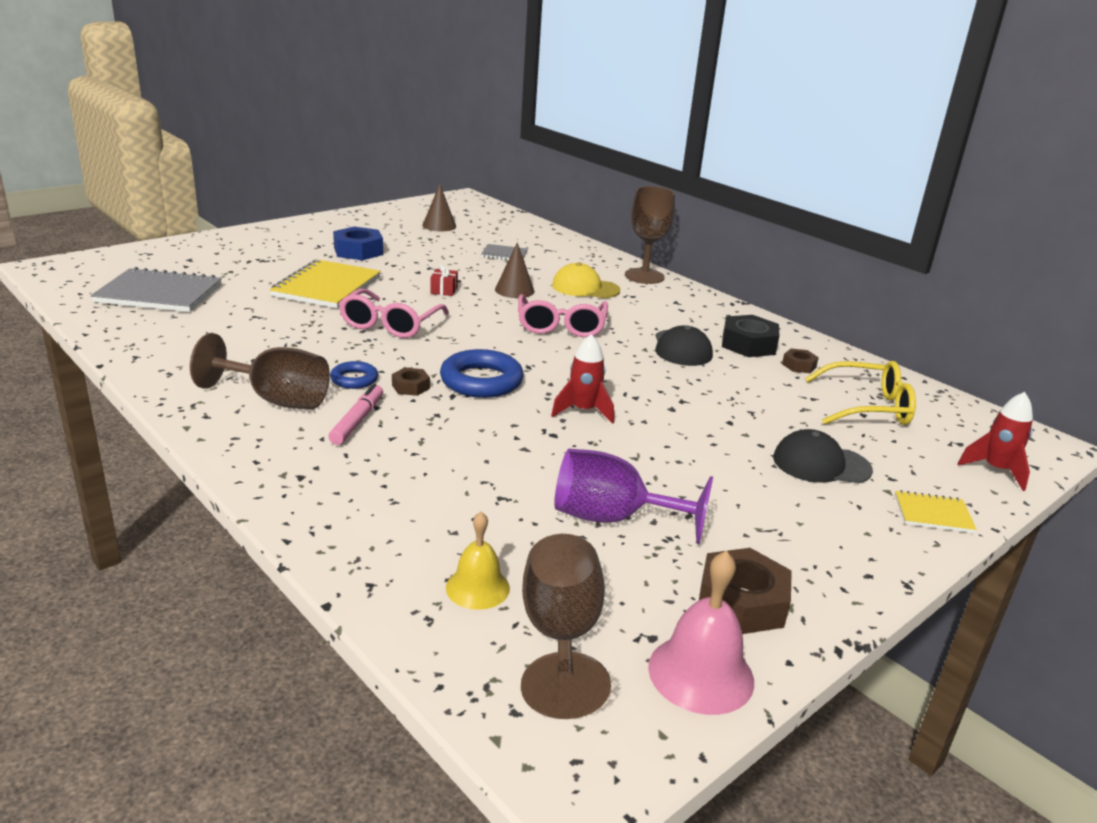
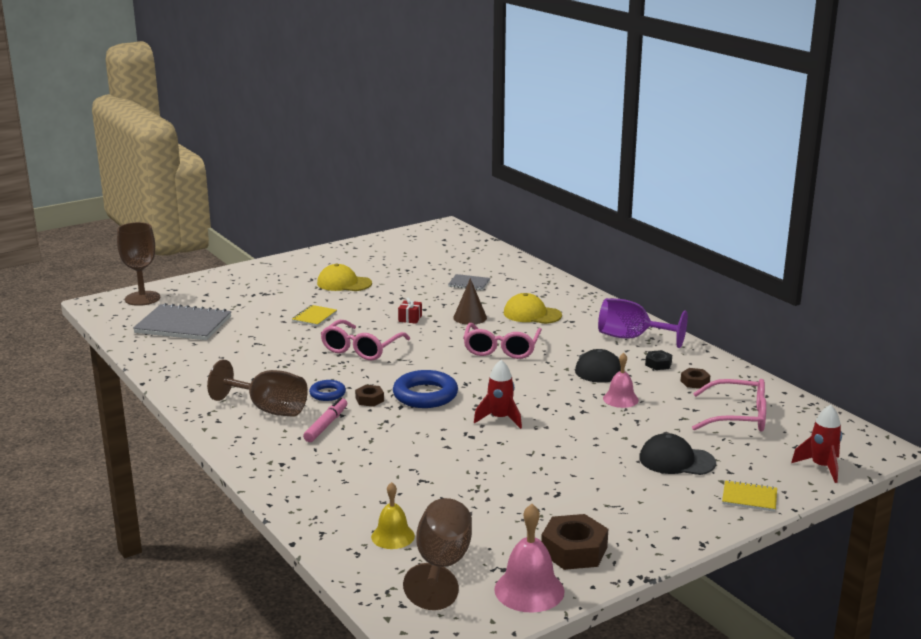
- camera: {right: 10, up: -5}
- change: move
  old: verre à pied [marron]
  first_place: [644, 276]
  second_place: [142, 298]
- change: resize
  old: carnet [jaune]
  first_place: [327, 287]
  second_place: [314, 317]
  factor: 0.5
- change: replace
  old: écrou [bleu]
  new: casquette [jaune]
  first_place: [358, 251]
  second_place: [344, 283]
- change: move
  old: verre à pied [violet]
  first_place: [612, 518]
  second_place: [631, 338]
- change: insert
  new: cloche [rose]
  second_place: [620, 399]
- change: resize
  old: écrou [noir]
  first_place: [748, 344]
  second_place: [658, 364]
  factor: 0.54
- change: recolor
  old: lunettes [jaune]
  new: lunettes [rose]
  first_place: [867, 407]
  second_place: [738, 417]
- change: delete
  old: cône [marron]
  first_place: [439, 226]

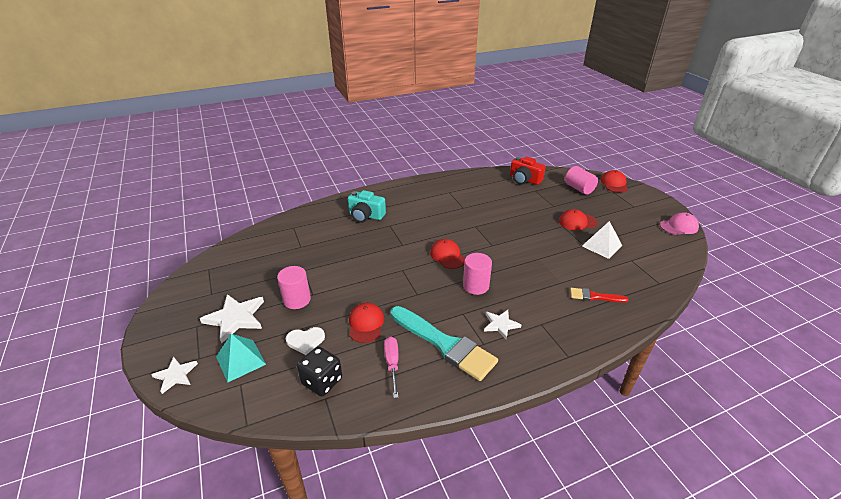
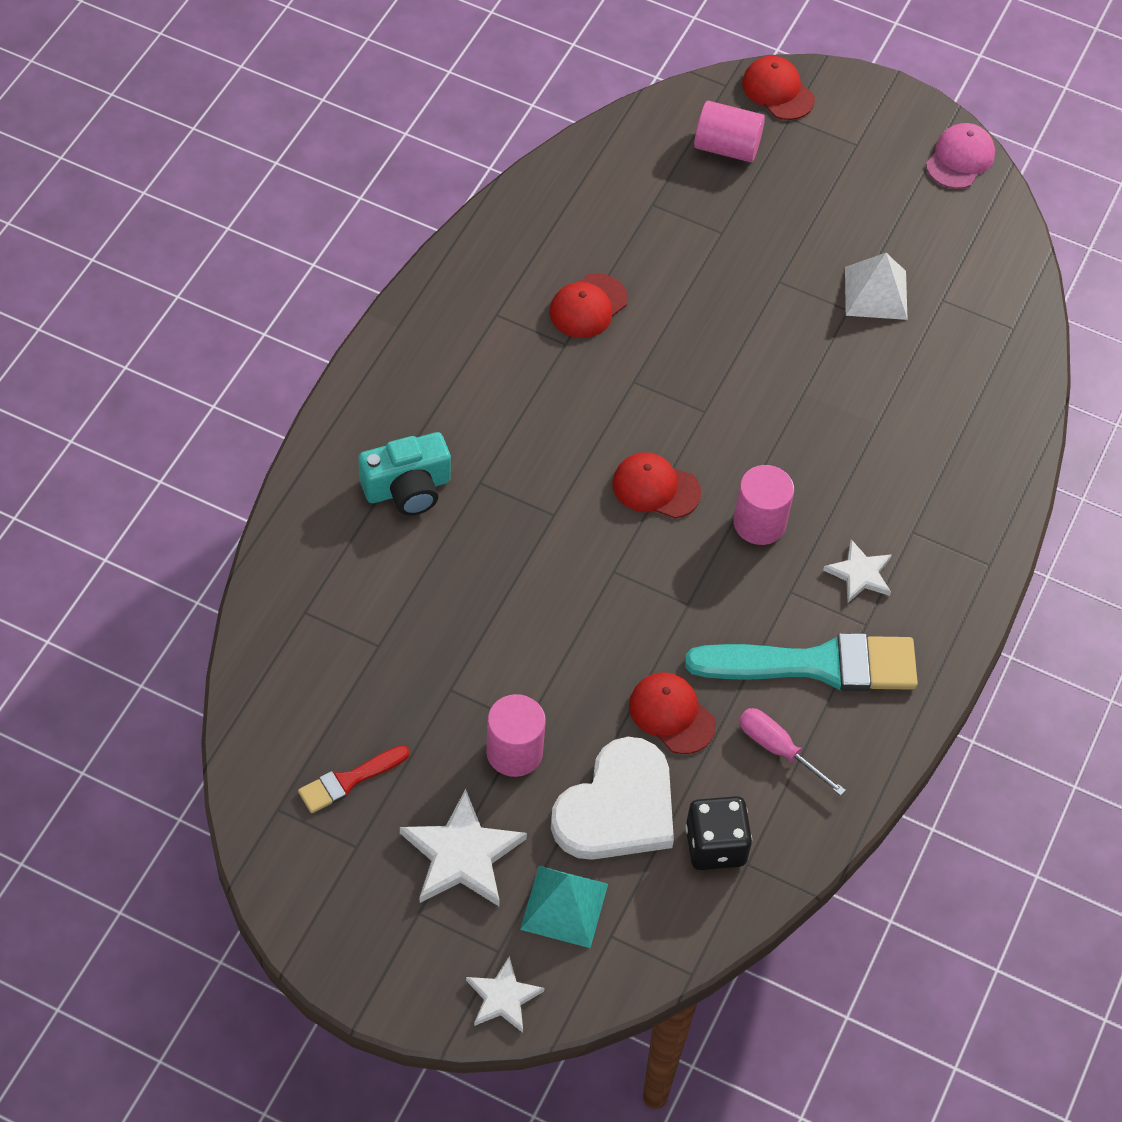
- camera: {right: -45, up: 20}
- change: move
  old: pinceau [rouge]
  first_place: [594, 296]
  second_place: [349, 781]
- change: move
  old: casquette [rouge]
  first_place: [577, 222]
  second_place: [588, 306]
- change: resize
  old: cœur [blanc]
  first_place: [305, 341]
  second_place: [617, 807]
  factor: 1.95
- change: delete
  old: appareil photo [rouge]
  first_place: [524, 180]

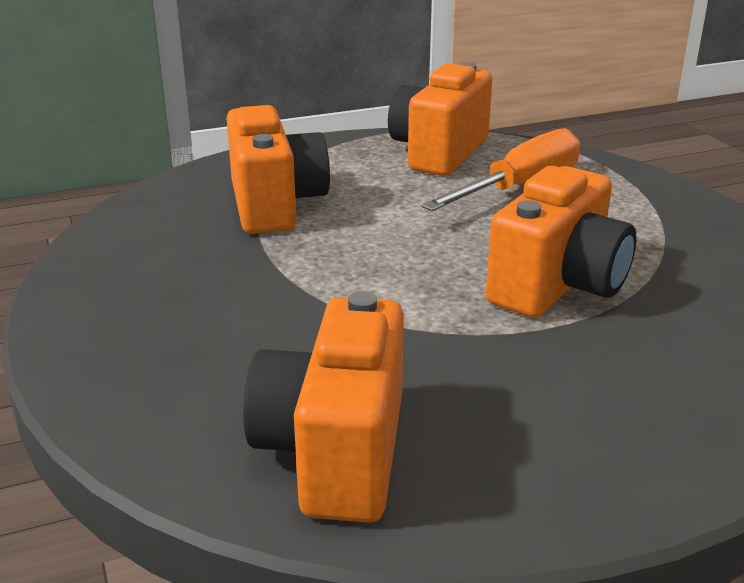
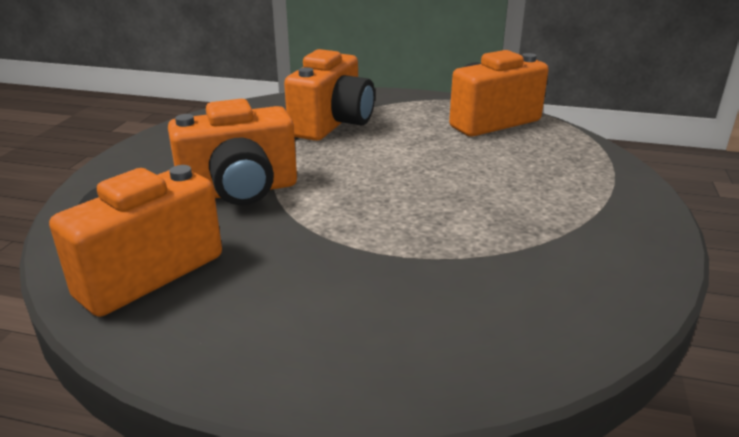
- camera: {right: 35, up: 0}
- change: move
  old: appareil photo [orange]
  first_place: [558, 286]
  second_place: [240, 191]
- change: delete
  old: tournevis [orange]
  first_place: [519, 187]

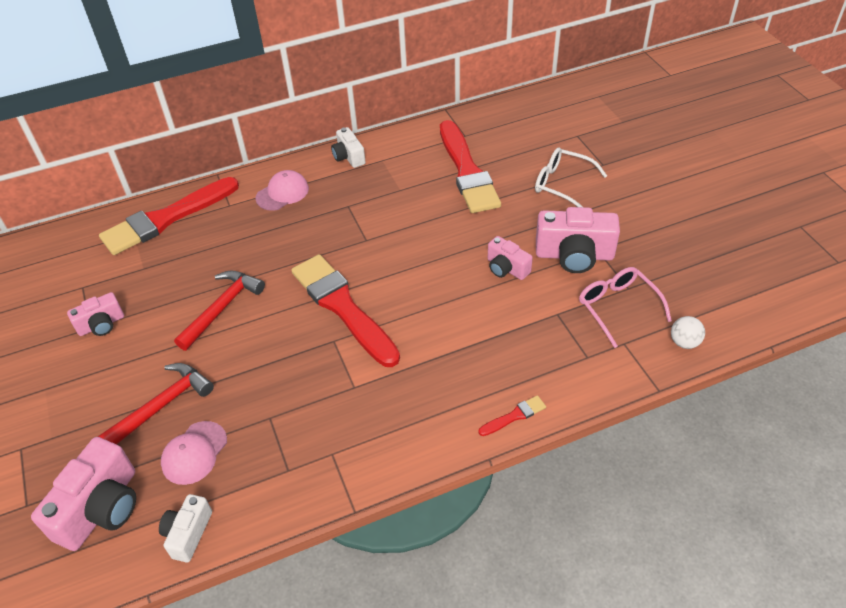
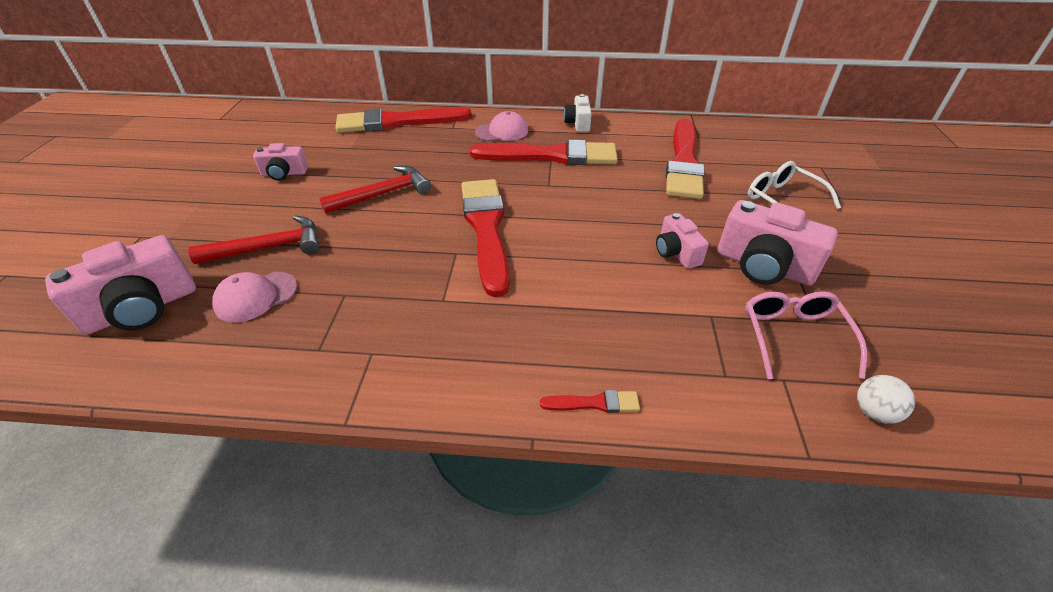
- camera: {right: 25, up: -5}
- change: insert
  new: pinceau [rouge]
  second_place: [551, 156]
- change: delete
  old: appareil photo [blanc]
  first_place: [188, 534]

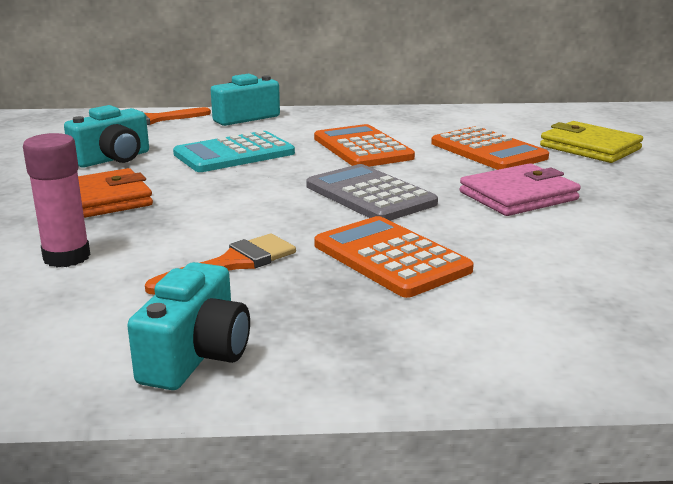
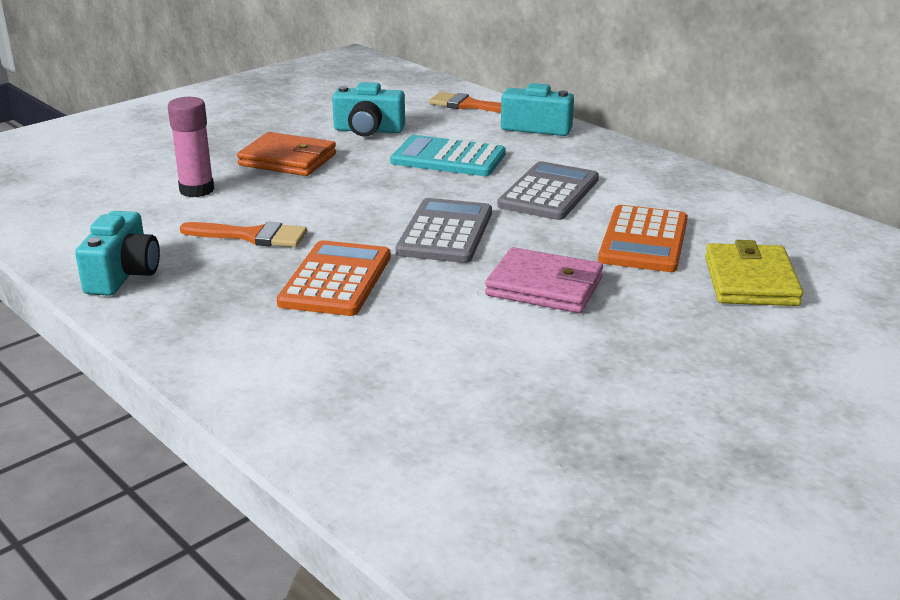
- camera: {right: 50, up: 5}
- change: rotate
  old: appareil photo [turquoise]
  first_place: [196, 355]
  second_place: [123, 275]
  degrees: -60
- change: recolor
  old: calculatrice [orange]
  new: calculatrice [gris]
  first_place: [362, 148]
  second_place: [549, 192]

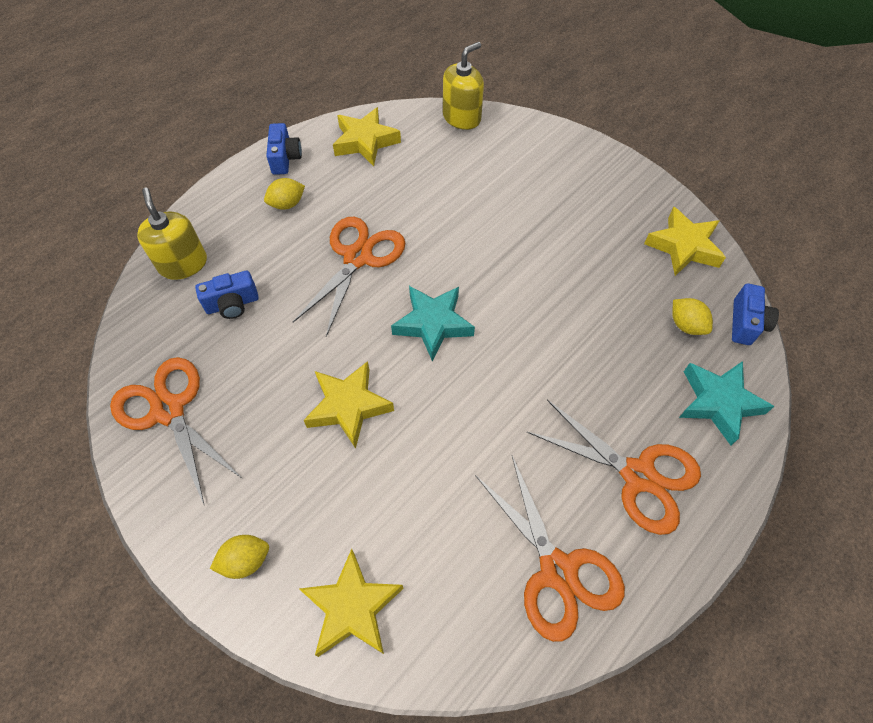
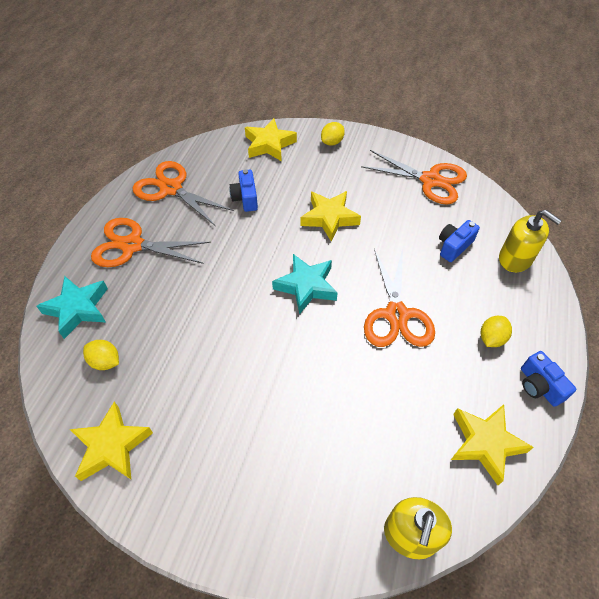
- camera: {right: 155, up: -5}
- change: move
  old: appareil photo [bleu]
  first_place: [746, 323]
  second_place: [245, 198]

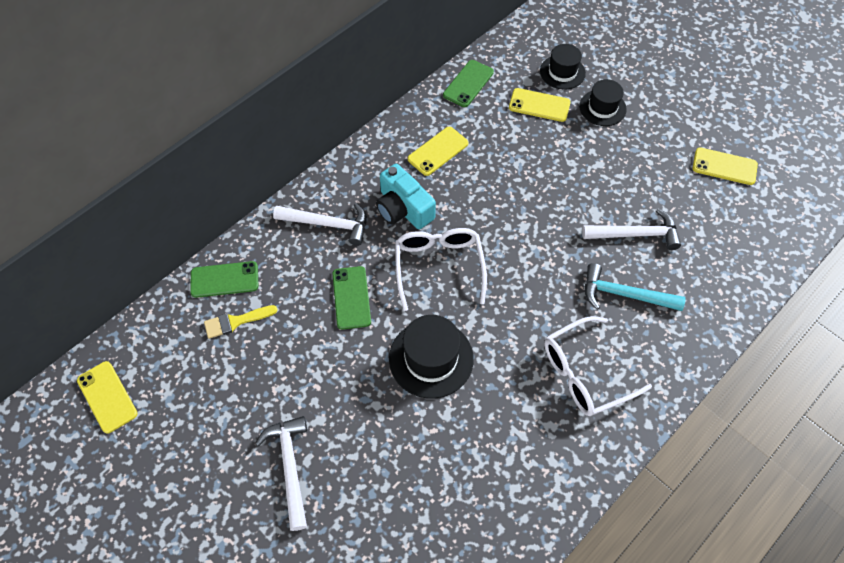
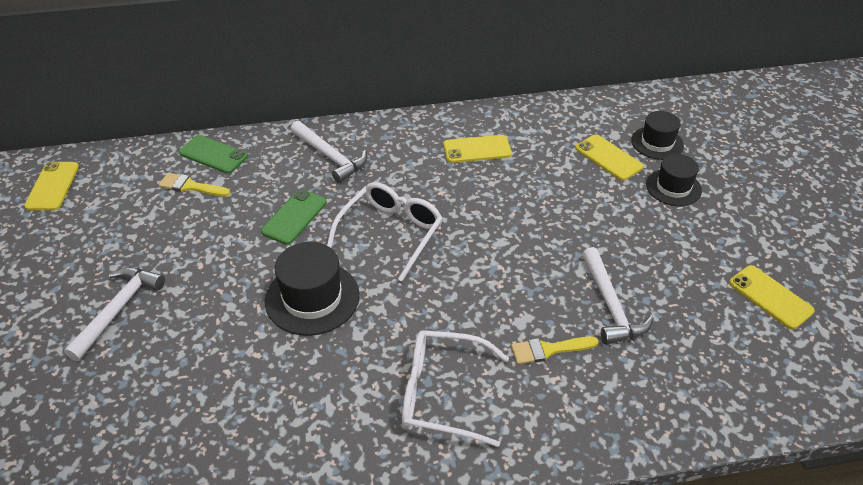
- camera: {right: 35, up: -15}
- change: replace
  old: marteau [turquoise]
  new: pinceau [jaune]
  first_place: [624, 295]
  second_place: [548, 350]
- change: rotate
  old: marteau [blanc]
  first_place: [635, 234]
  second_place: [610, 305]
  degrees: 45
- change: delete
  old: appareil photo [turquoise]
  first_place: [403, 208]
- change: delete
  old: téléphone [vert]
  first_place: [468, 83]

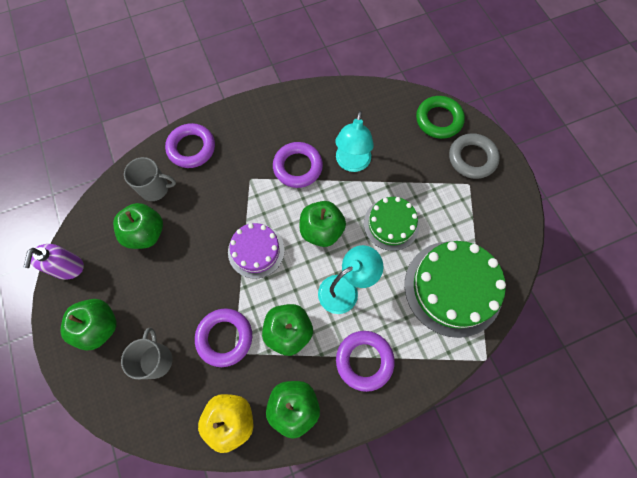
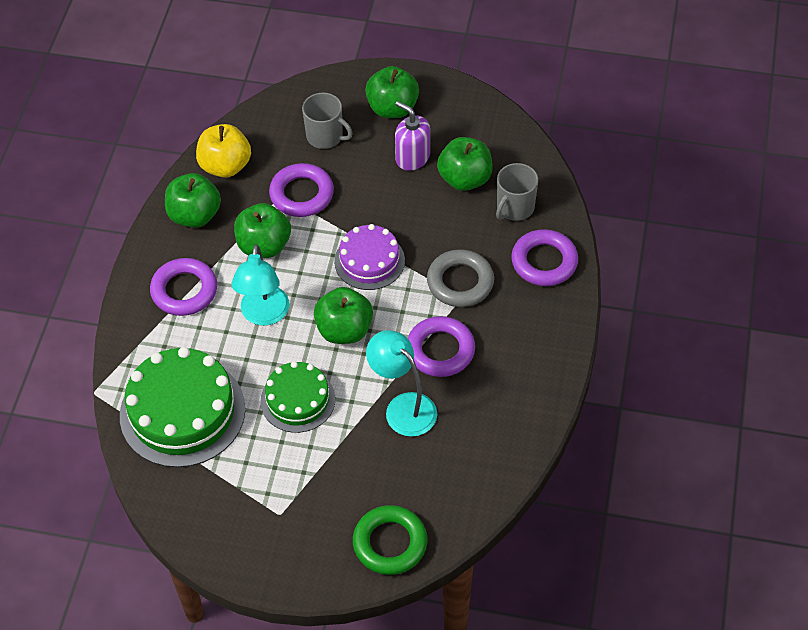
- camera: {right: 125, up: -15}
- change: move
  old: distributeur de savon [violet]
  first_place: [68, 267]
  second_place: [412, 157]
- change: move
  old: anneau [gris]
  first_place: [472, 158]
  second_place: [460, 282]

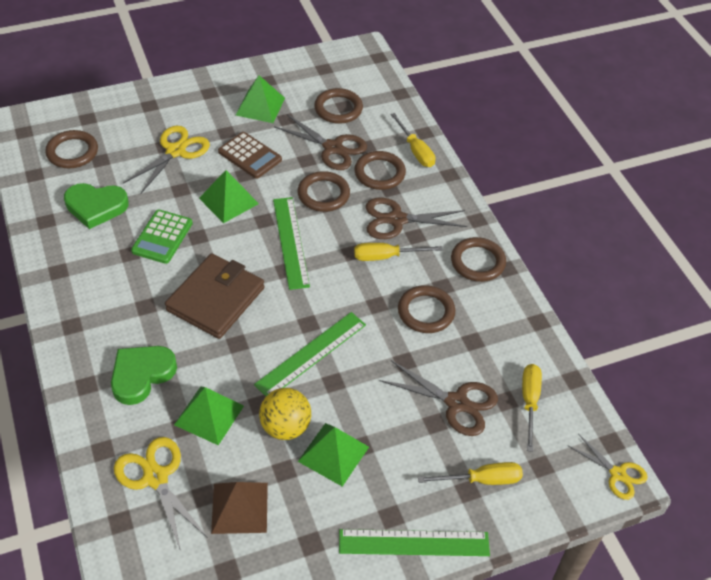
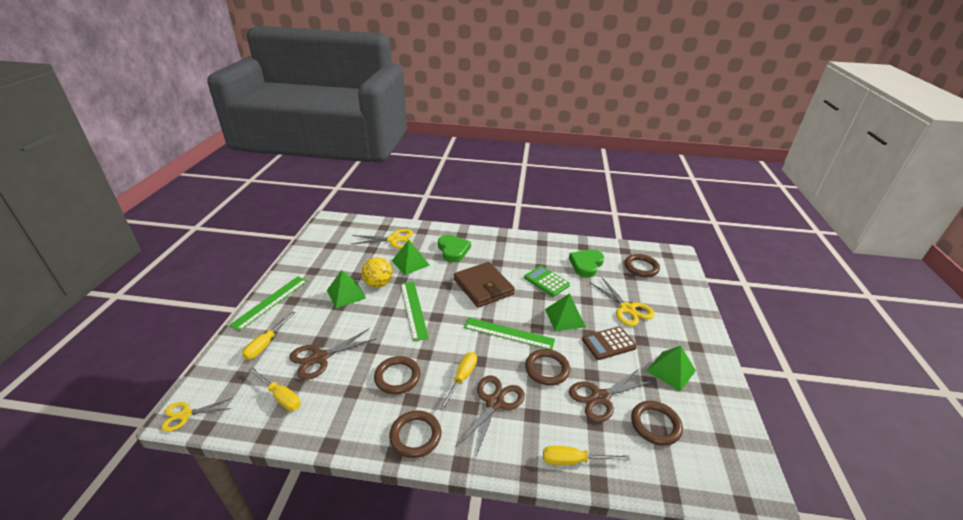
- camera: {right: 120, up: -15}
- change: delete
  old: pyramide [marron]
  first_place: [240, 507]
- change: delete
  old: anneau [marron]
  first_place: [379, 173]

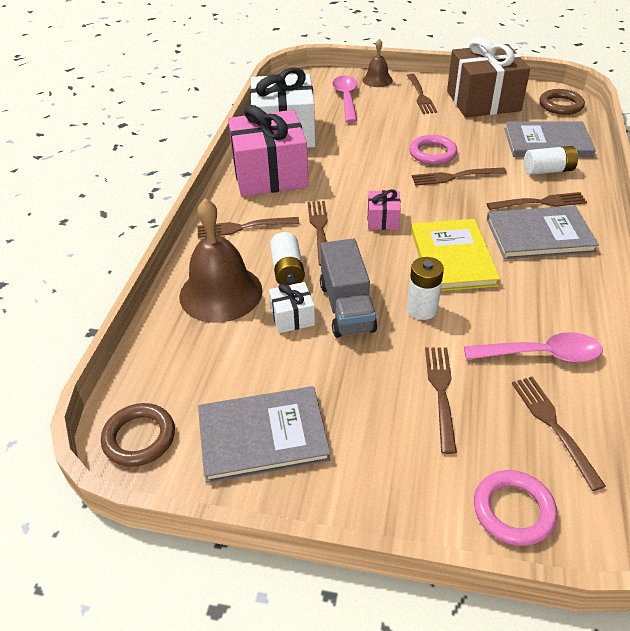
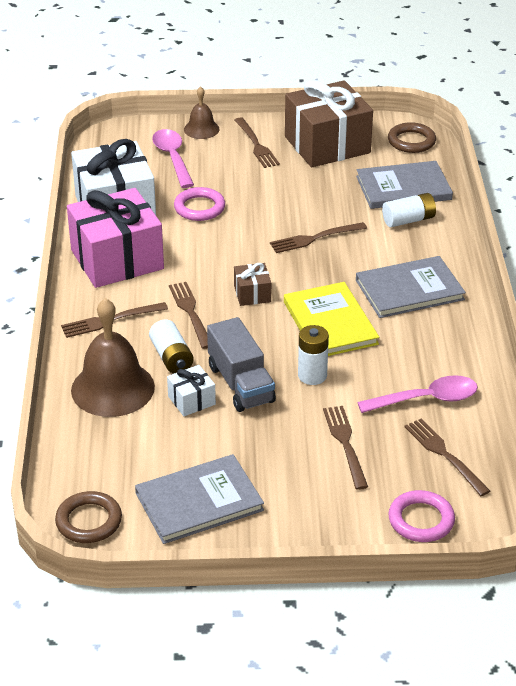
- camera: {right: -15, up: -5}
- change: move
  old: anneau [rose]
  first_place: [432, 153]
  second_place: [199, 208]
- change: recolor
  old: cadeau [rose]
  new: cadeau [marron]
  first_place: [383, 220]
  second_place: [252, 294]
- change: delete
  old: fourchette [marron]
  first_place: [540, 202]

